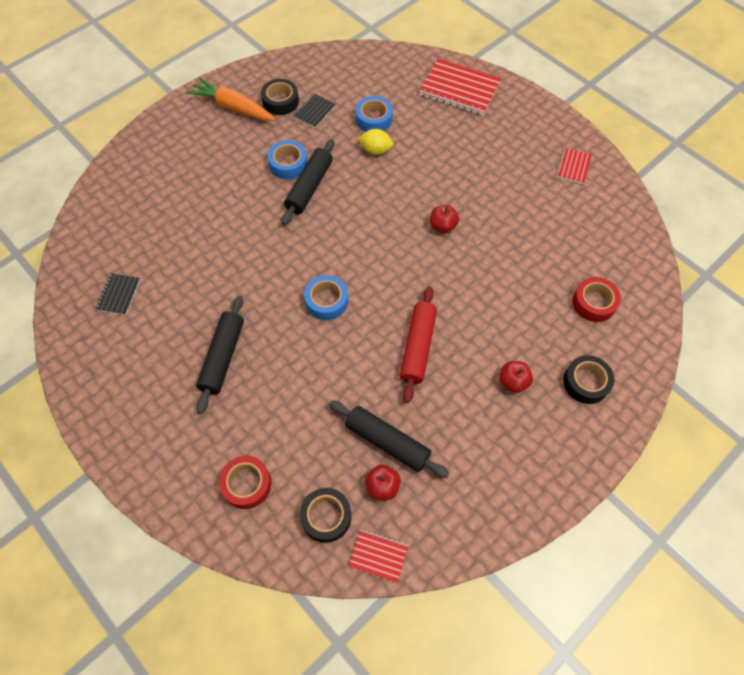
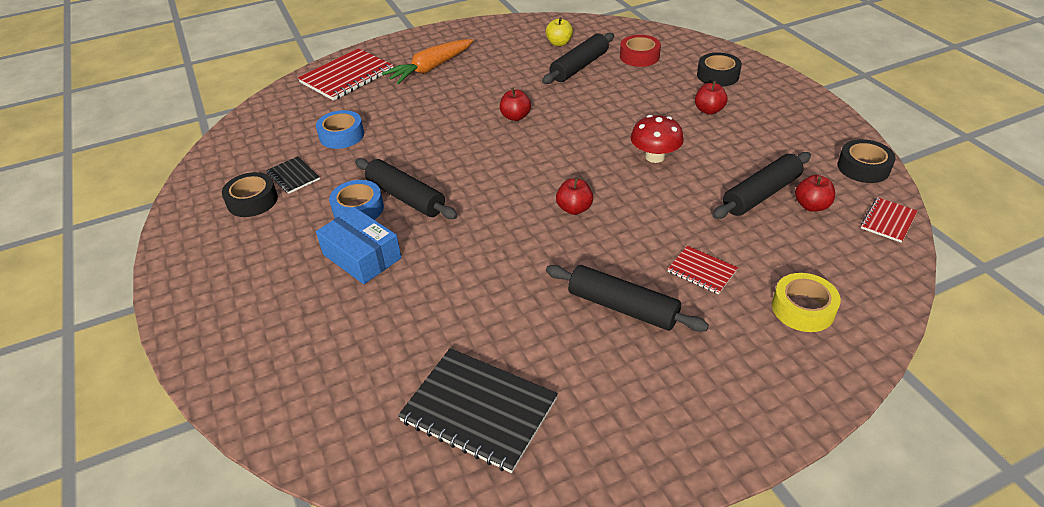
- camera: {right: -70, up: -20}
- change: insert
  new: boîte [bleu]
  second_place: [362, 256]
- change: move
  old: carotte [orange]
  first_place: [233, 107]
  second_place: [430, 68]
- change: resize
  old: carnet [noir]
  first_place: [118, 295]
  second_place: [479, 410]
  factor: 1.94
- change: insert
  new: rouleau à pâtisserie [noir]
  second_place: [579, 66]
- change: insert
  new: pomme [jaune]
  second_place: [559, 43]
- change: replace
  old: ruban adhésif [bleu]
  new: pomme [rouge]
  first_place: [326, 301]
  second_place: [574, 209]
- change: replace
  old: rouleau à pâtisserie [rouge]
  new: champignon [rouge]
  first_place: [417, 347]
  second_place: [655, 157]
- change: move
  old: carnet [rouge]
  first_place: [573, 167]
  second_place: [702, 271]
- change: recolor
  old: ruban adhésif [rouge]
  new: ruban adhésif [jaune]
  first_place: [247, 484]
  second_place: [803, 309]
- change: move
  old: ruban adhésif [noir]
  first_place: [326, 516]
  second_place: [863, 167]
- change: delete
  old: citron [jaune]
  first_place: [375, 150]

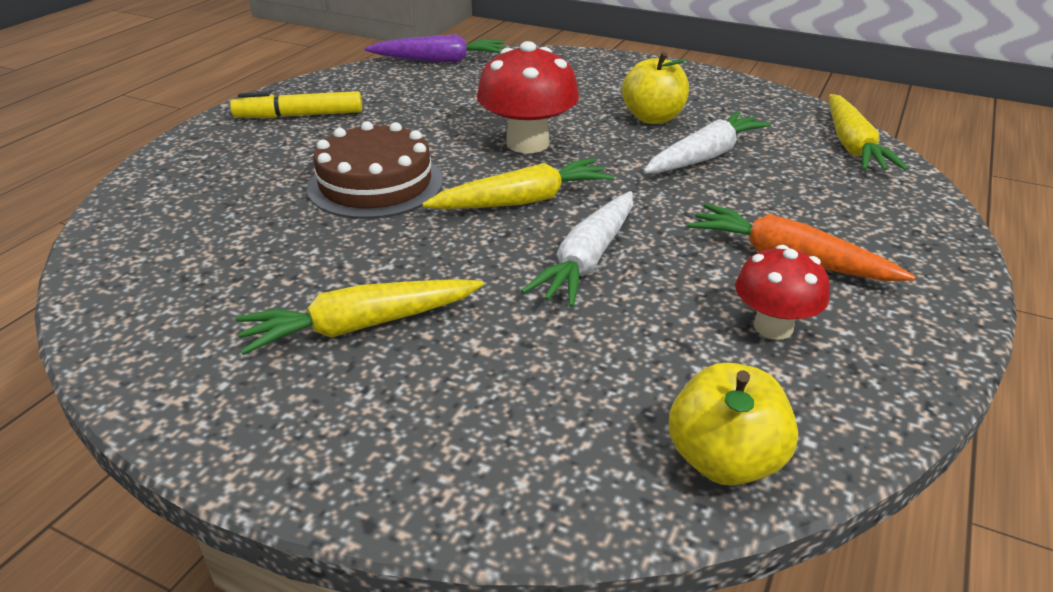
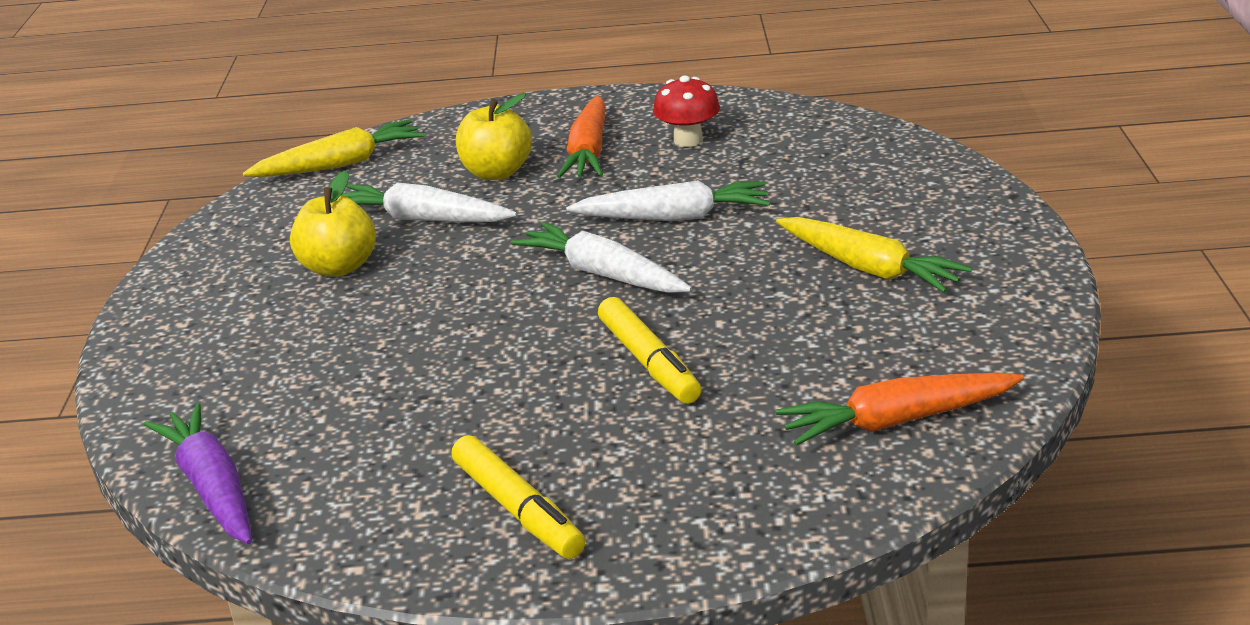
- camera: {right: -115, up: -5}
- change: move
  old: pomme [jaune]
  first_place: [724, 461]
  second_place: [496, 172]
- change: recolor
  old: carotte [jaune]
  new: carotte [blanc]
  first_place: [523, 200]
  second_place: [602, 274]
- change: replace
  old: gâteau [marron]
  new: feutre [jaune]
  first_place: [375, 184]
  second_place: [648, 363]
- change: insert
  new: carotte [orange]
  second_place: [896, 421]
- change: delete
  old: champignon [rouge]
  first_place: [527, 143]

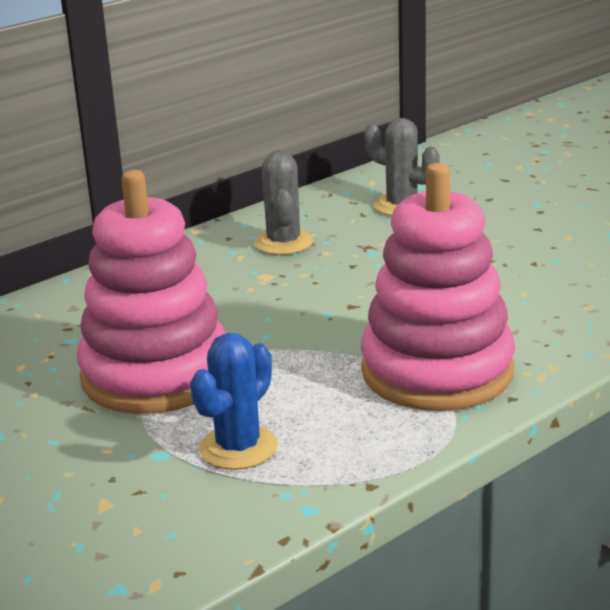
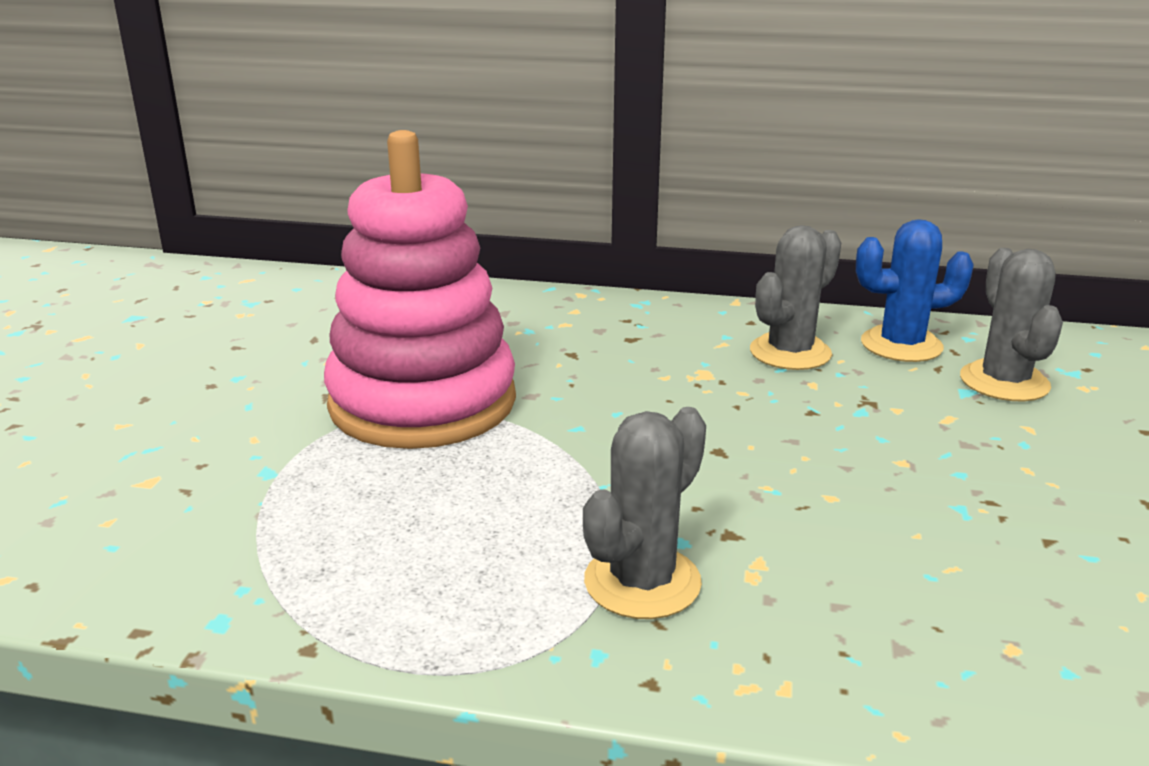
- camera: {right: 50, up: 0}
- change: replace
  old: jouet à empiler [rose]
  new: cactus [gris]
  first_place: [437, 371]
  second_place: [642, 582]
- change: move
  old: cactus [bleu]
  first_place: [238, 448]
  second_place: [901, 345]

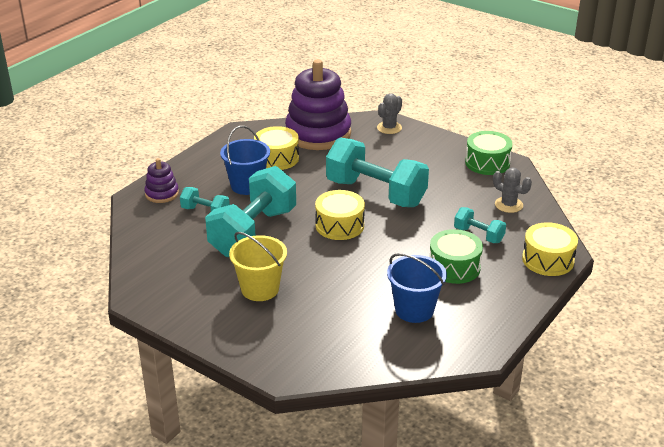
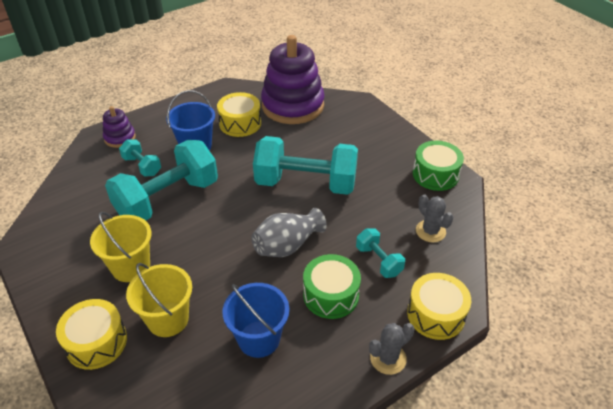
- camera: {right: 20, up: 10}
- change: move
  old: tambour [jaune]
  first_place: [339, 225]
  second_place: [96, 342]
- change: insert
  new: seau [jaune]
  second_place: [168, 319]
- change: insert
  new: vase [gris]
  second_place: [287, 245]
- change: rotate
  old: haltère [turquoise]
  first_place: [376, 193]
  second_place: [306, 183]
  degrees: -45
- change: move
  old: cactus [gris]
  first_place: [389, 128]
  second_place: [388, 358]

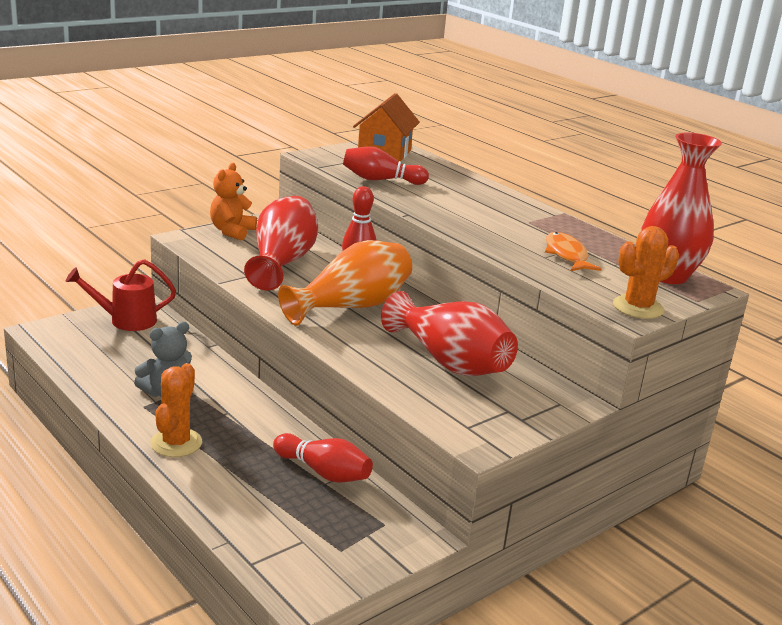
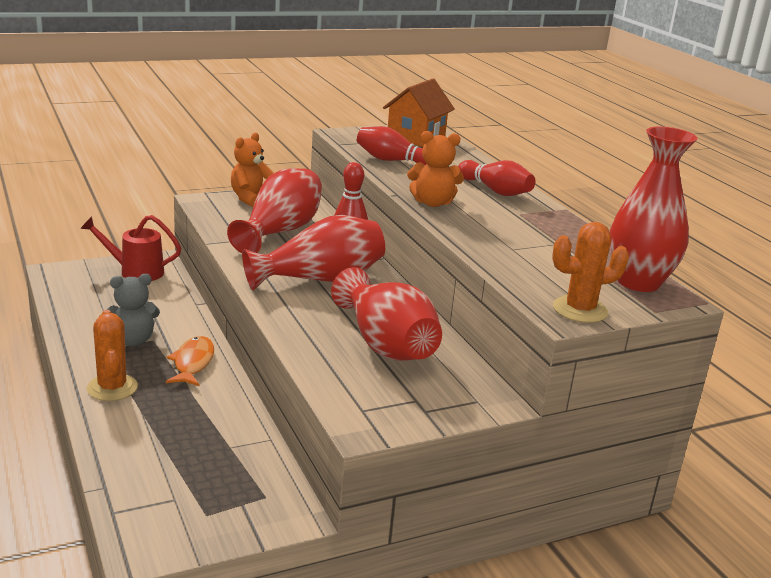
- camera: {right: 15, up: 0}
- change: rotate
  old: cactus [orange]
  first_place: [176, 443]
  second_place: [112, 388]
  degrees: -45
- change: move
  old: poisson [orange]
  first_place: [566, 255]
  second_place: [192, 363]
- change: recolor
  old: vase [orange]
  new: vase [rouge]
  first_place: [351, 307]
  second_place: [320, 279]
- change: insert
  new: ours en peluche [orange]
  second_place: [432, 203]
- change: move
  old: quille [rouge]
  first_place: [324, 472]
  second_place: [495, 190]

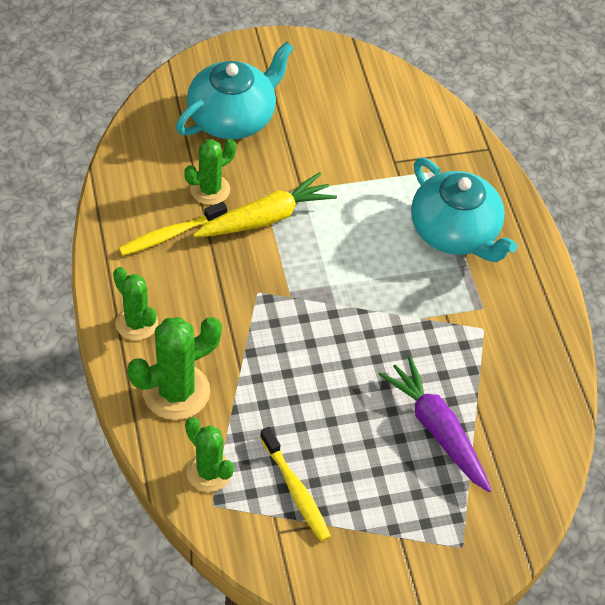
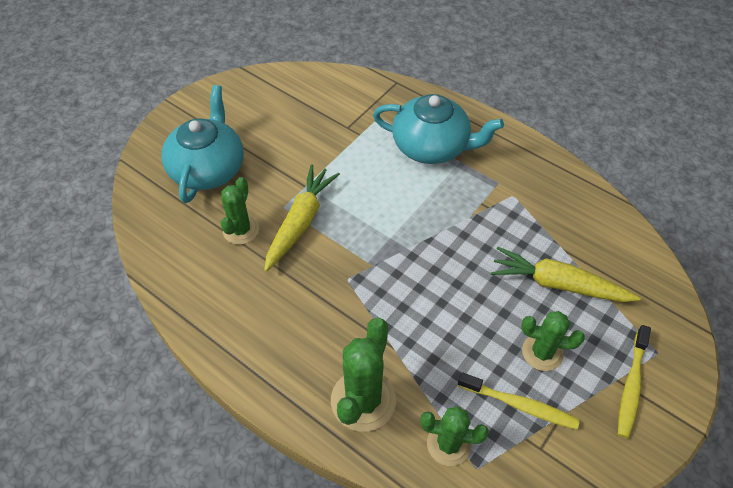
- camera: {right: -35, up: 0}
- change: recolor
  old: carotte [violet]
  new: carotte [jaune]
  first_place: [437, 430]
  second_place: [558, 284]
- change: move
  old: cactus [vert]
  first_place: [136, 323]
  second_place: [542, 352]
- change: move
  old: brosse à dents [jaune]
  first_place: [170, 234]
  second_place: [631, 386]

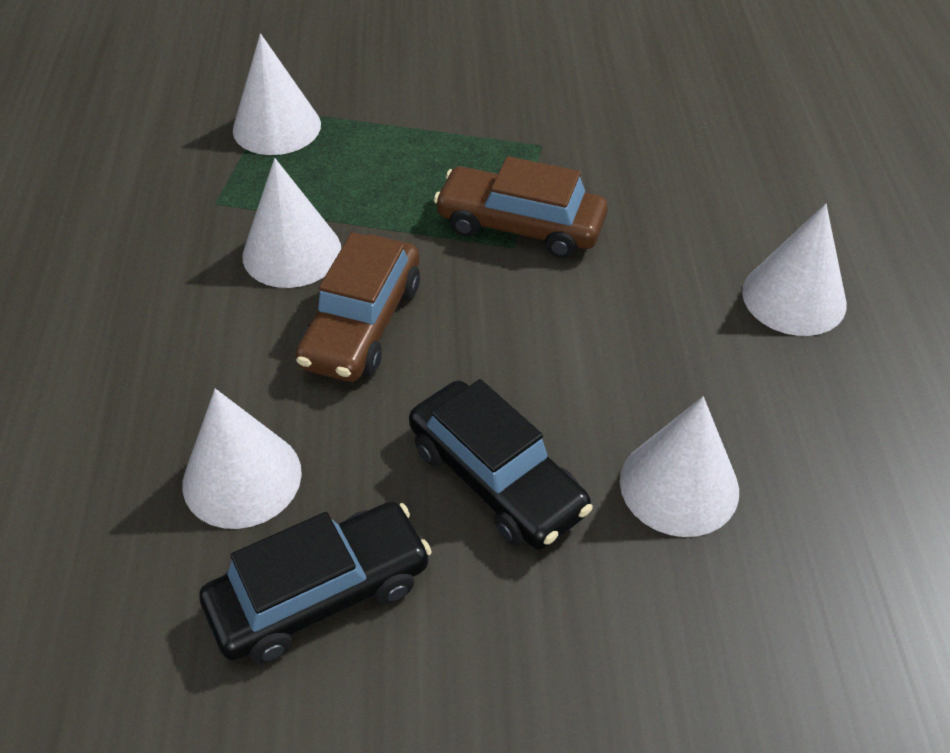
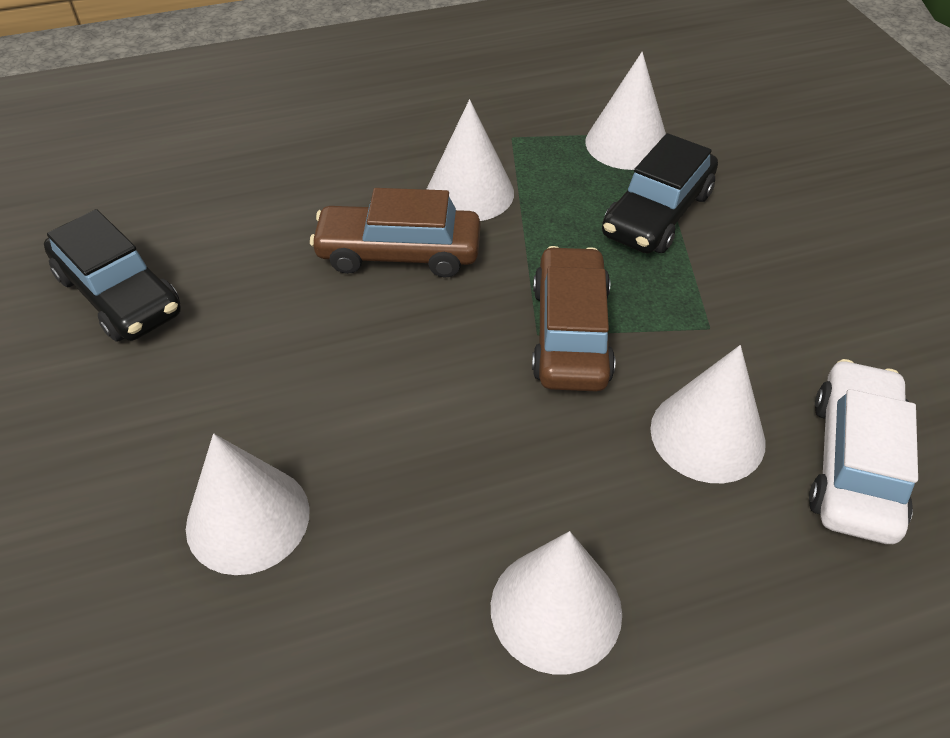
- camera: {right: 75, up: 0}
- change: move
  old: voiture [noir]
  first_place: [496, 479]
  second_place: [657, 213]
- change: move
  old: cône [blanc]
  first_place: [242, 478]
  second_place: [707, 435]
- change: insert
  new: voiture [blanc]
  second_place: [854, 463]

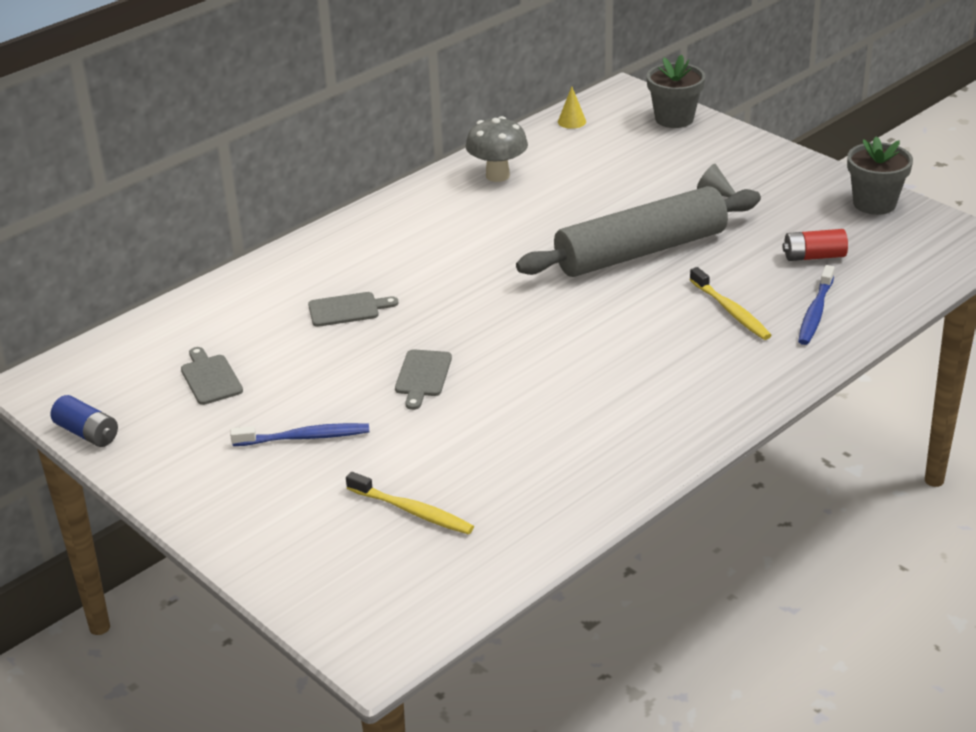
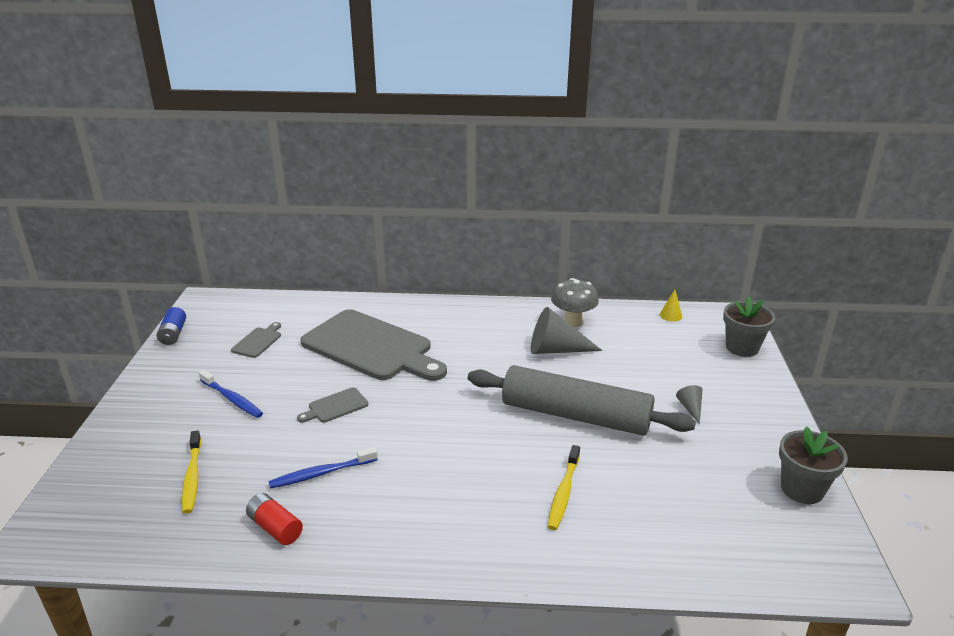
- camera: {right: 45, up: -5}
- change: move
  old: pile [rouge]
  first_place: [814, 256]
  second_place: [275, 528]
- change: move
  old: brosse à dents [bleu]
  first_place: [815, 312]
  second_place: [321, 473]
- change: resize
  old: planche à découper [gris]
  first_place: [347, 309]
  second_place: [371, 347]
  factor: 2.49
- change: insert
  new: cône [gris]
  second_place: [556, 350]

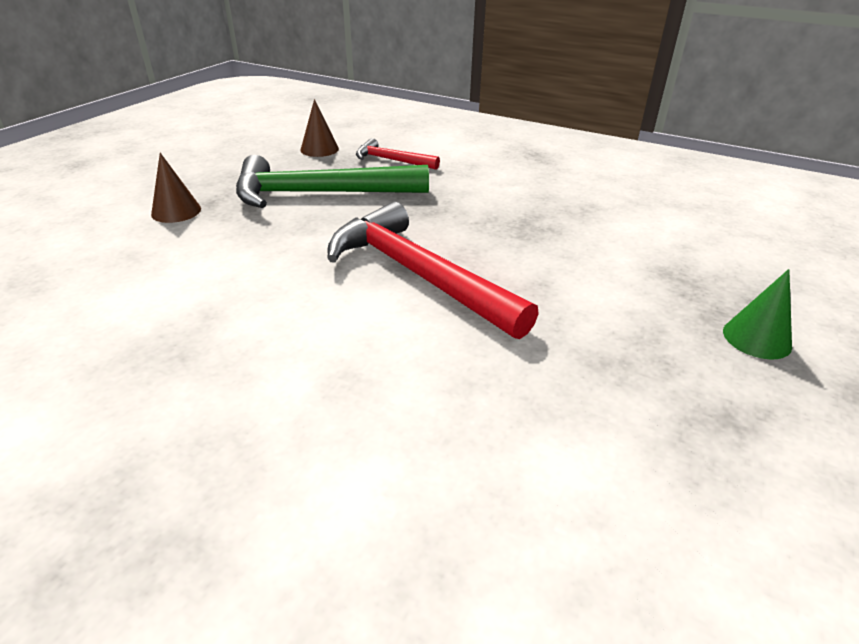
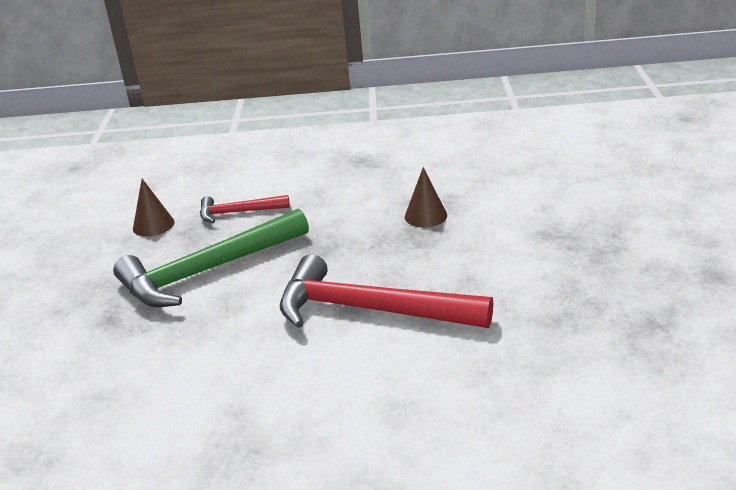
- camera: {right: -25, up: -5}
- change: move
  old: cône [marron]
  first_place: [176, 211]
  second_place: [425, 216]
- change: delete
  old: cône [vert]
  first_place: [756, 338]

